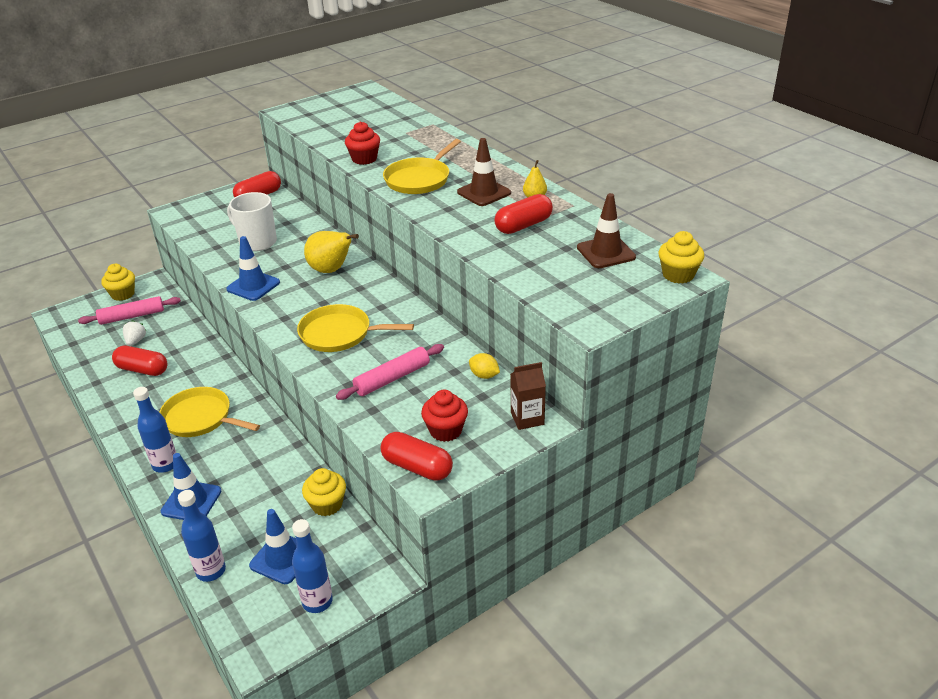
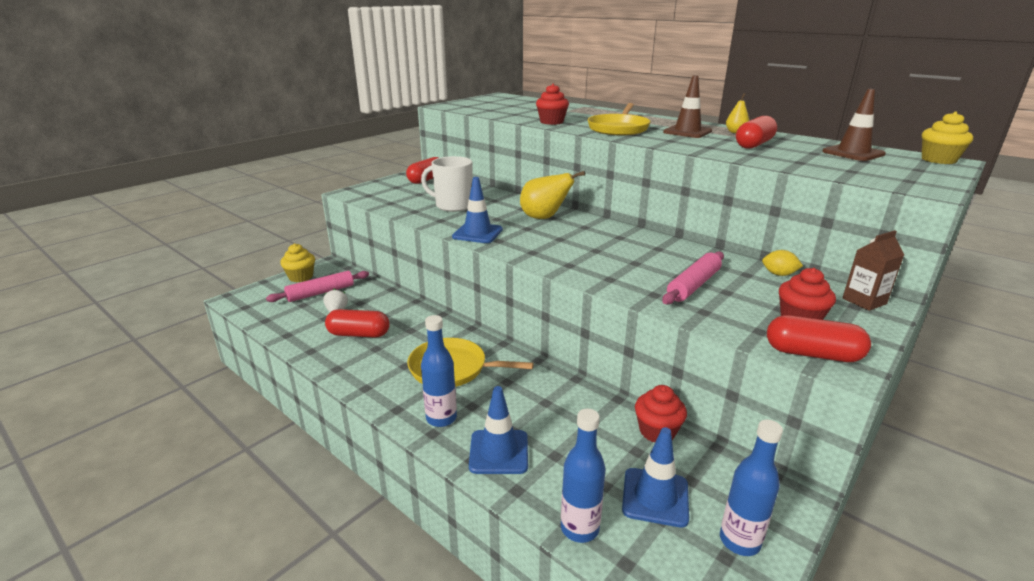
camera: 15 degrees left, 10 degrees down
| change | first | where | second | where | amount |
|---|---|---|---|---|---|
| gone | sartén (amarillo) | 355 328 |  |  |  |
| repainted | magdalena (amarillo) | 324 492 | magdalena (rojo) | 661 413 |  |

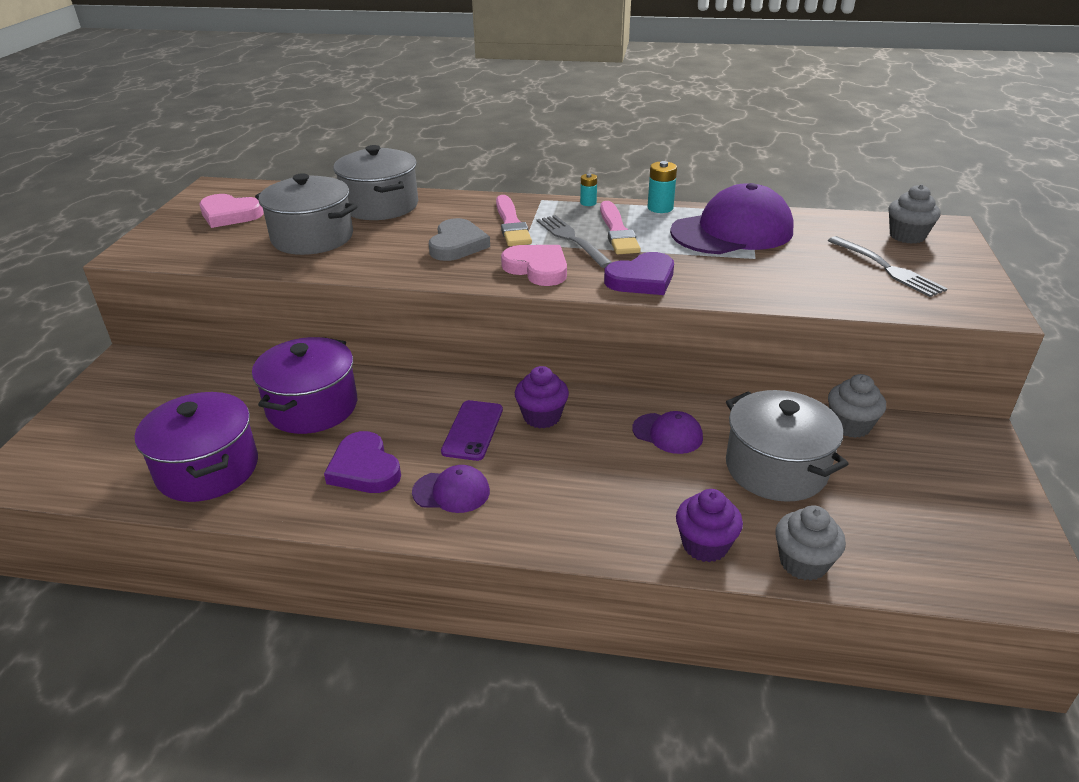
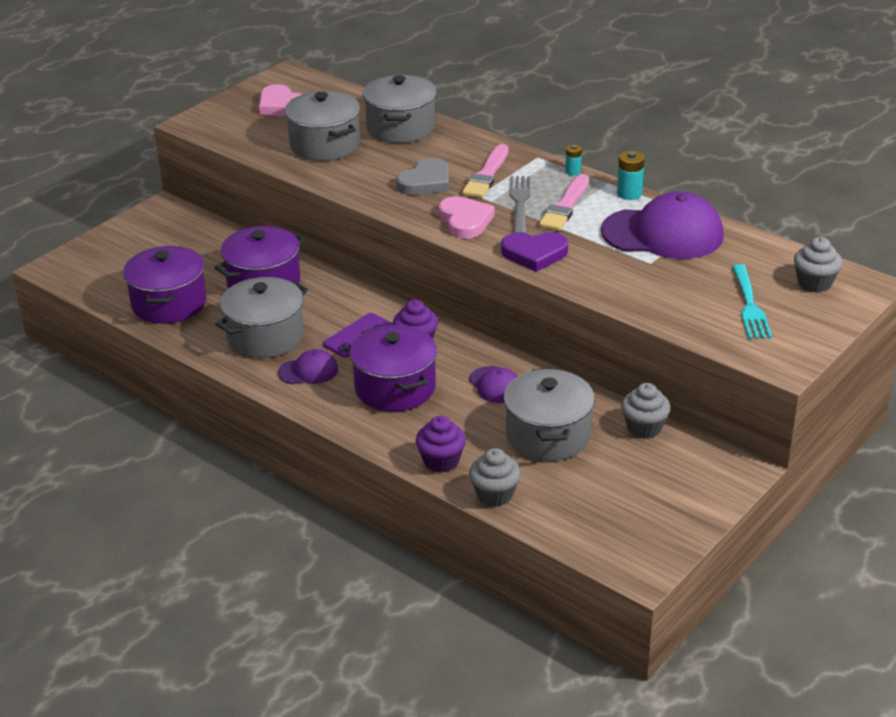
camera: 30 degrees right, 0 degrees up
| change | first | where | second | where | amount |
|---|---|---|---|---|---|
| new |  |  | olla (morado) | 393 368 |  |
| swapped | corazón (morado) | 362 462 | olla (gris) | 261 317 |  |
| repainted | tenedor (gris) | 888 266 | tenedor (turquesa) | 752 301 |  |
| rotated | gorra (morado) | 451 489 |  | 308 366 | 45 degrees counterclockwise |

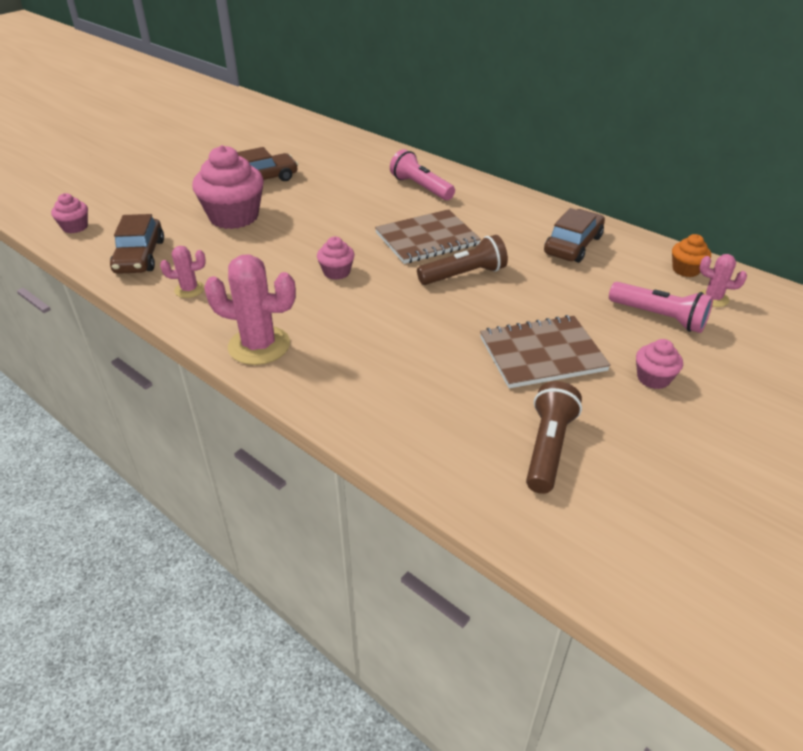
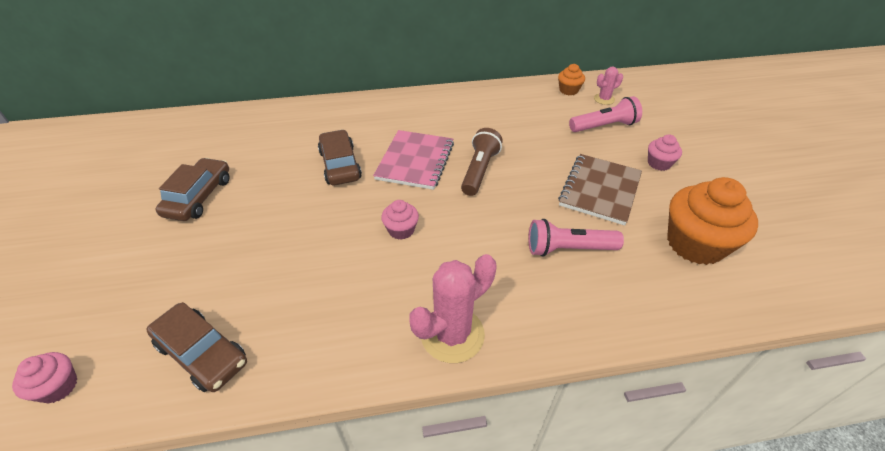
camera: 50 degrees left, 5 degrees up
| change | first | where | second | where | amount |
|---|---|---|---|---|---|
| gone | cactus (rosa) | 183 272 |  |  |  |
| gone | magdalena (rosa) | 228 187 |  |  |  |
| shifted | lámpara de mano (rosa) | 422 174 |  | 576 238 |  |
| shifted | coche (marrón) | 574 235 |  | 340 157 |  |
| swapped | lámpara de mano (marrón) | 554 437 | magdalena (naranja) | 712 221 |  |
| repainted | cuaderno (marrón) | 428 236 | cuaderno (rosa) | 413 160 |  |

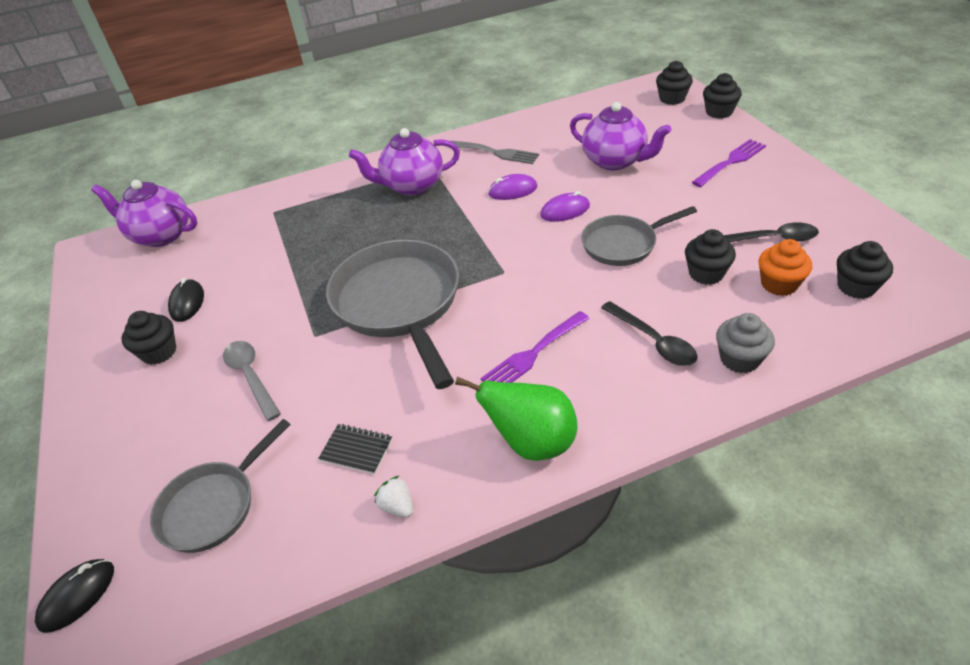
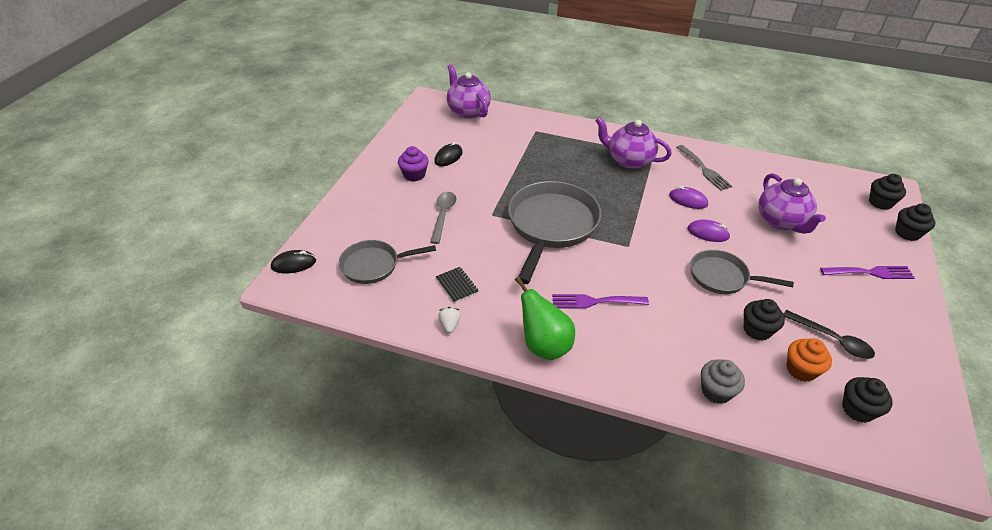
camera: 35 degrees right, 0 degrees up
| change | first | where | second | where | amount |
|---|---|---|---|---|---|
| gone | cuchara (negro) | 649 333 |  |  |  |
| repainted | magdalena (negro) | 149 338 | magdalena (morado) | 413 164 |  |

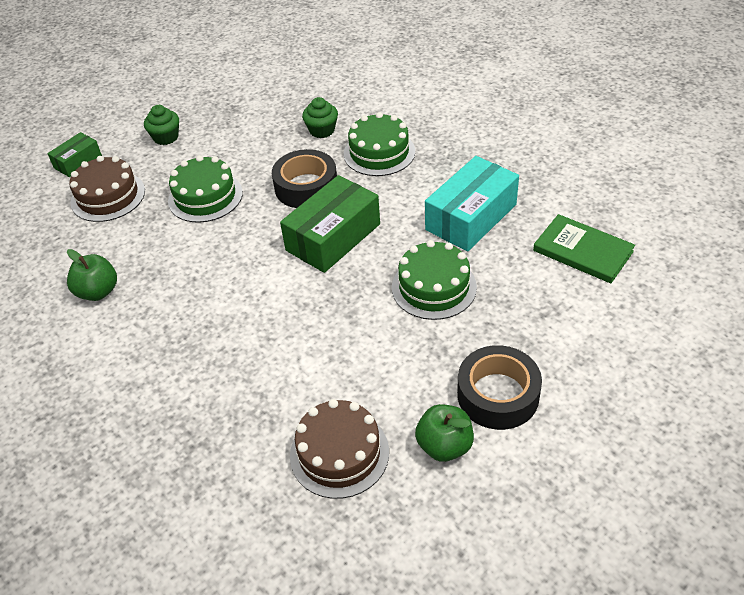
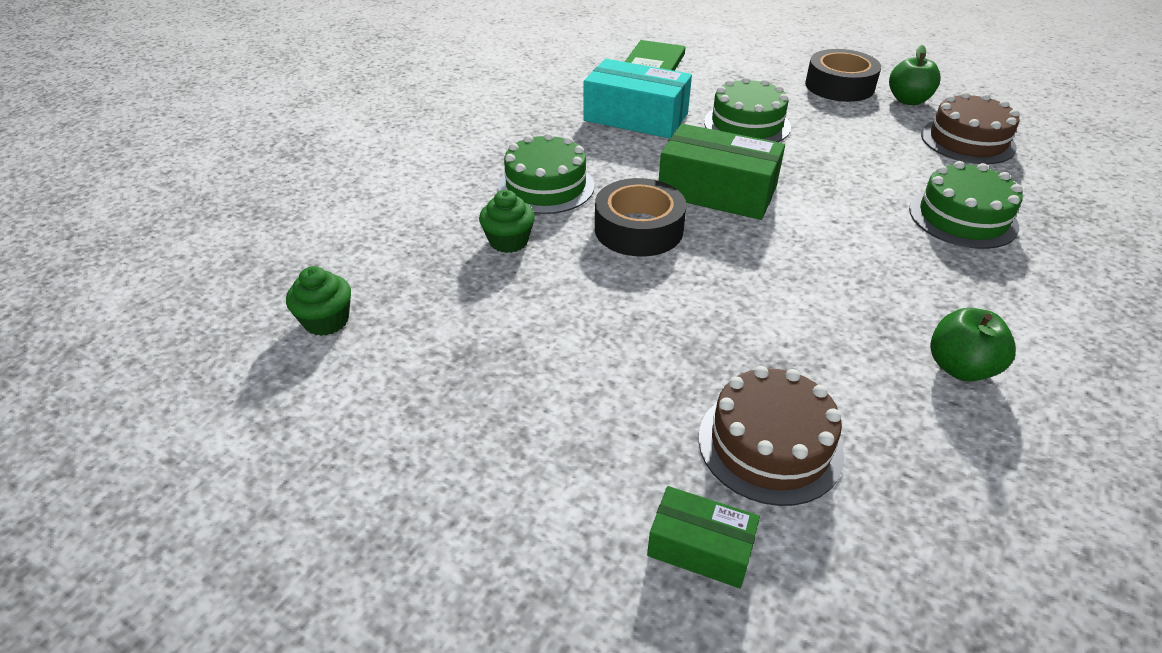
camera: 110 degrees left, 5 degrees down
| change | first | where | second | where | amount |
|---|---|---|---|---|---|
| shifted | magdalena (verde) | 161 125 |  | 318 301 |  |
| shifted | tarta (verde) | 205 189 |  | 966 205 |  |

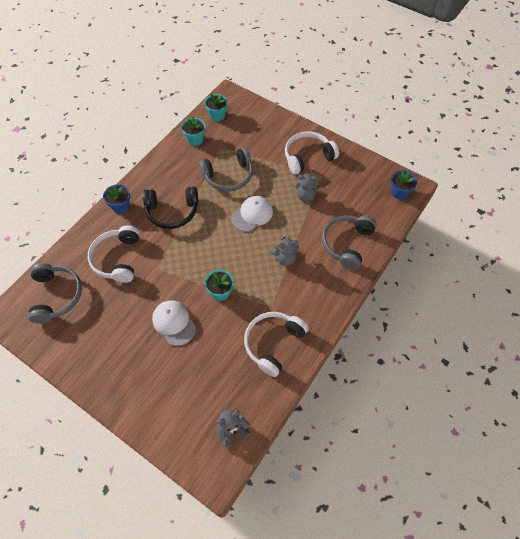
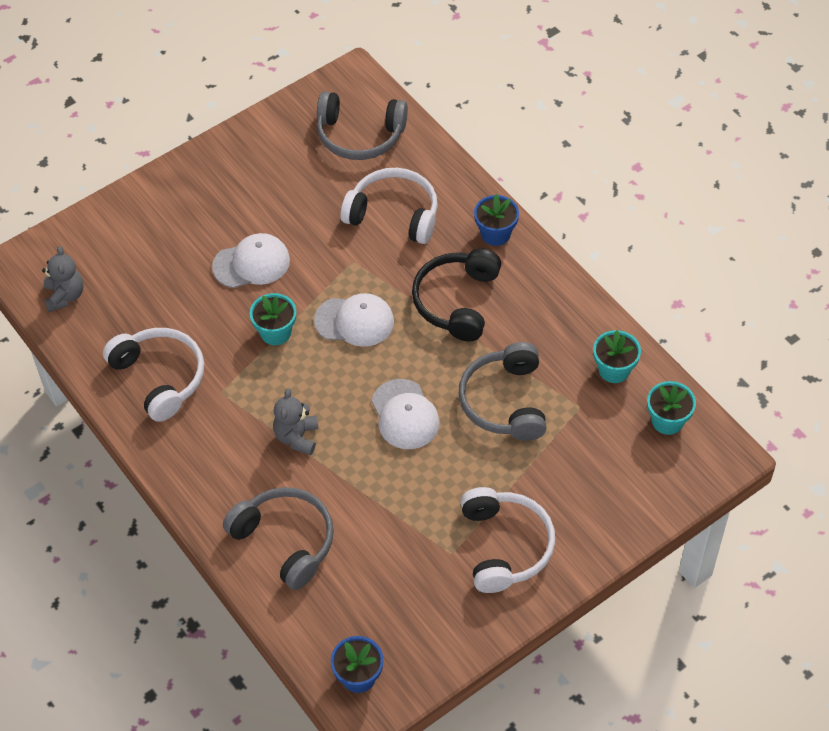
camera: 110 degrees right, 5 degrees down
| change | first | where | second | where | amount |
|---|---|---|---|---|---|
| gone | osito (gris) | 306 187 |  |  |  |
| new |  |  | gorra (blanco) | 354 320 |  |

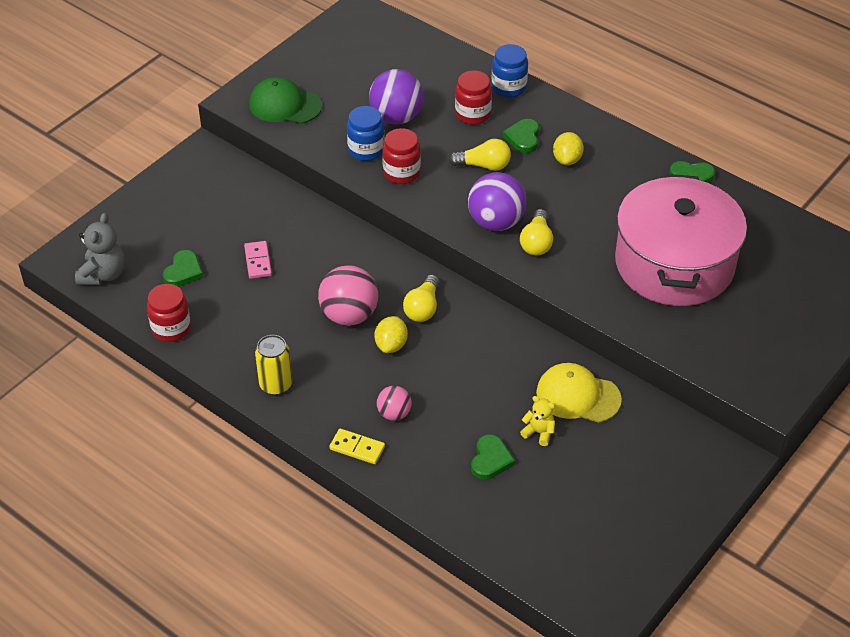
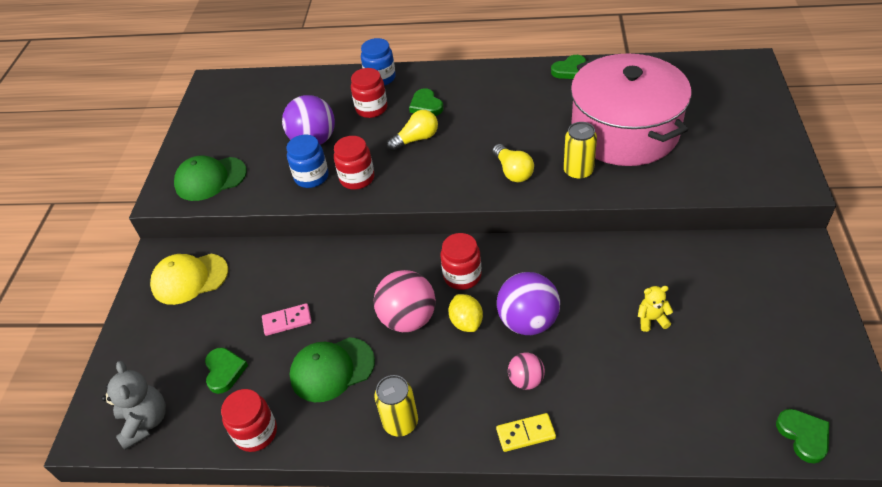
camera: 30 degrees left, 0 degrees up
| change | first | where | second | where | amount |
|---|---|---|---|---|---|
| gone | limón (amarillo) | 568 148 |  |  |  |
| new |  |  | gorra (verde) | 332 369 |  |
| new |  |  | lata (amarillo) | 580 151 |  |
| shifted | pelota (morado) | 497 201 |  | 528 303 |  |
| shifted | corazón (verde) | 493 457 |  | 802 436 |  |
| shifted | gorra (amarillo) | 579 393 |  | 189 279 |  |
| swapped | bombilla (amarillo) | 421 298 | tarro (rojo) | 460 261 |  |
| rotated | ficha de dominó (rosa) | 258 260 |  | 287 319 | 60 degrees counterclockwise |

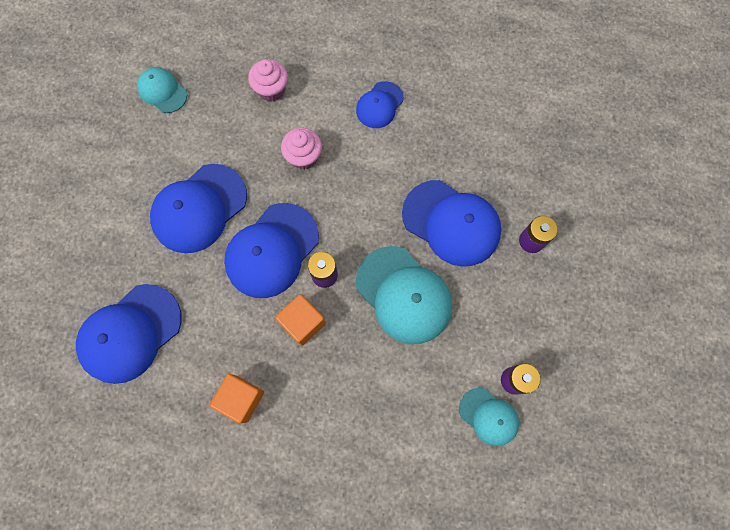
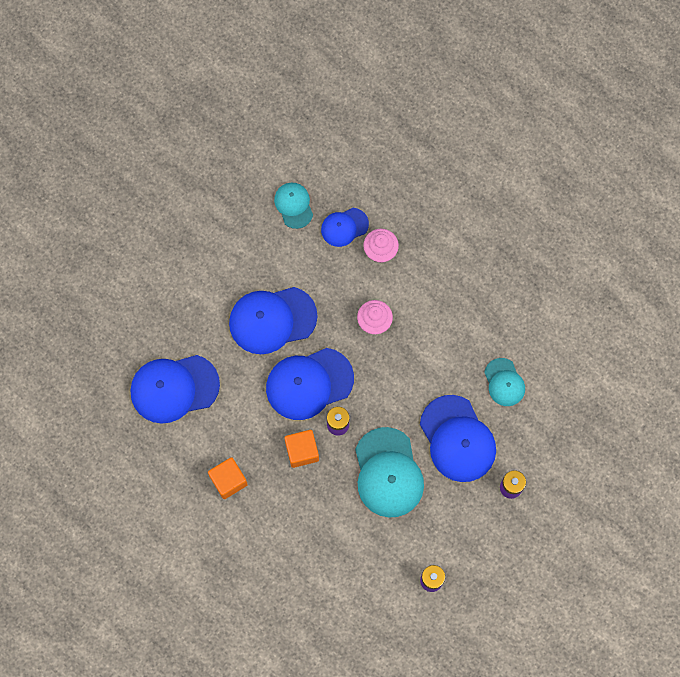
camera: 30 degrees right, 0 degrees up
| change | first | where | second | where | amount |
|---|---|---|---|---|---|
| shifted | gorra (azul) | 380 104 |  | 345 227 |  |
| shifted | gorra (turquesa) | 489 417 |  | 504 382 |  |

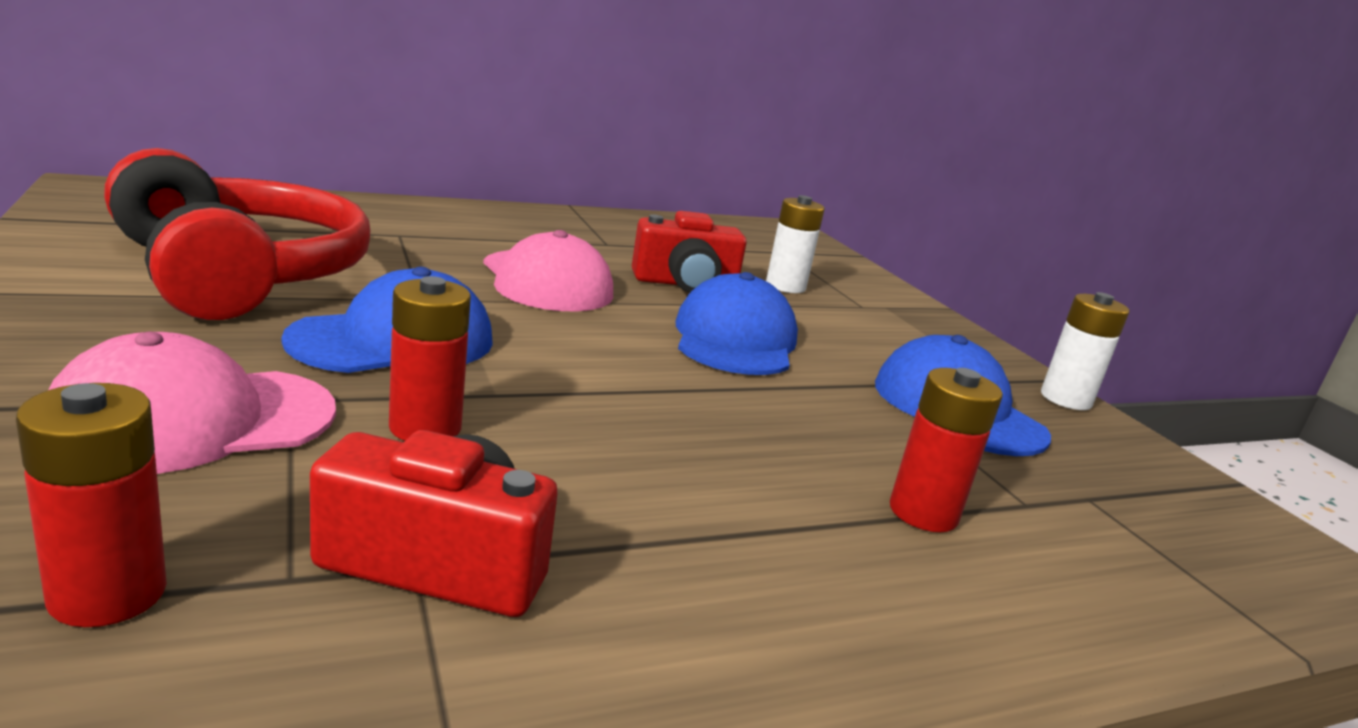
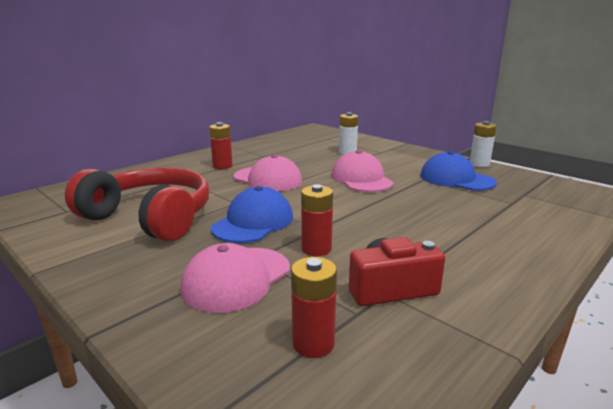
camera: 20 degrees left, 0 degrees up
| change | first | where | second | where | amount |
|---|---|---|---|---|---|
| gone | cámara (rojo) | 689 252 |  |  |  |
| shifted | pila (rojo) | 946 450 |  | 221 145 |  |
| repainted | gorra (azul) | 736 323 | gorra (rosa) | 362 171 |  |

